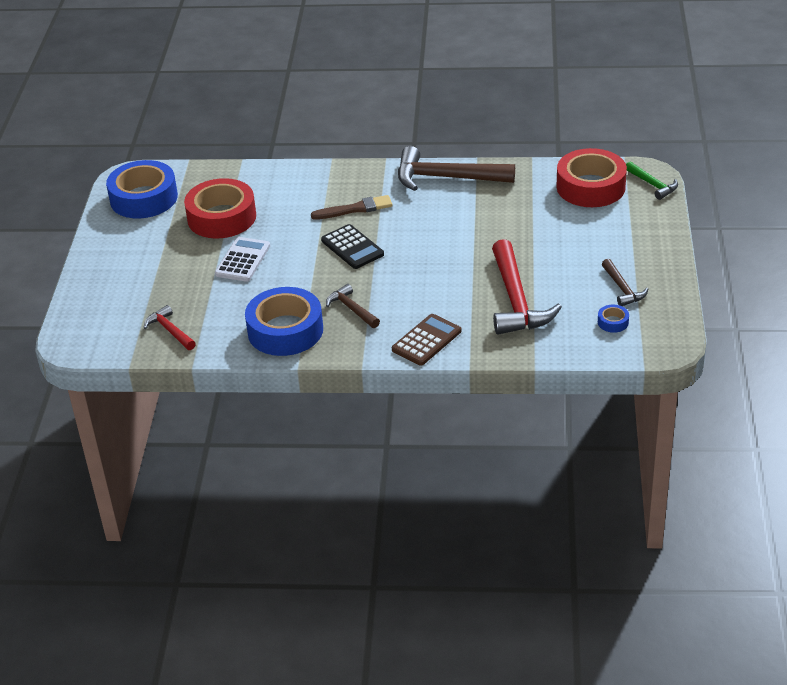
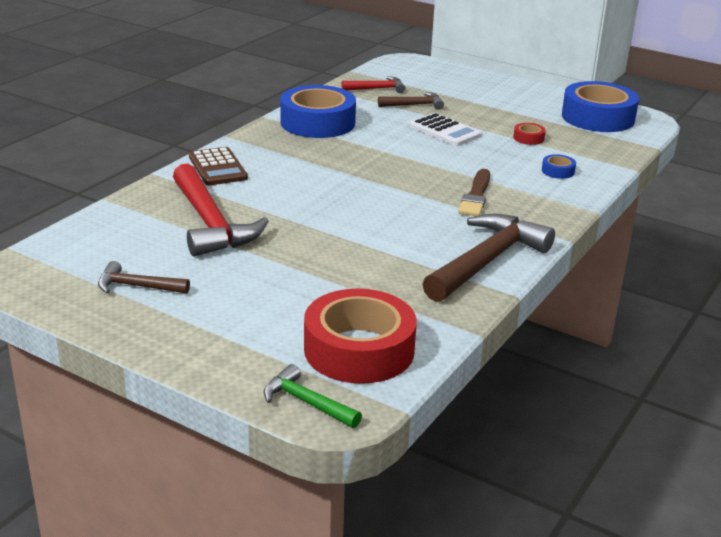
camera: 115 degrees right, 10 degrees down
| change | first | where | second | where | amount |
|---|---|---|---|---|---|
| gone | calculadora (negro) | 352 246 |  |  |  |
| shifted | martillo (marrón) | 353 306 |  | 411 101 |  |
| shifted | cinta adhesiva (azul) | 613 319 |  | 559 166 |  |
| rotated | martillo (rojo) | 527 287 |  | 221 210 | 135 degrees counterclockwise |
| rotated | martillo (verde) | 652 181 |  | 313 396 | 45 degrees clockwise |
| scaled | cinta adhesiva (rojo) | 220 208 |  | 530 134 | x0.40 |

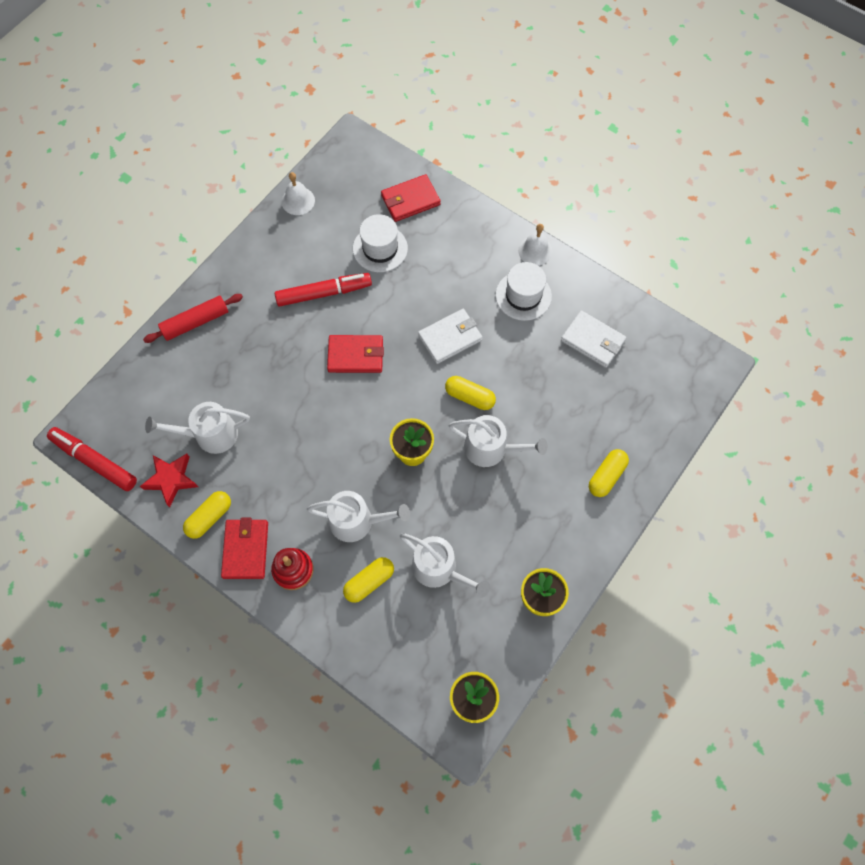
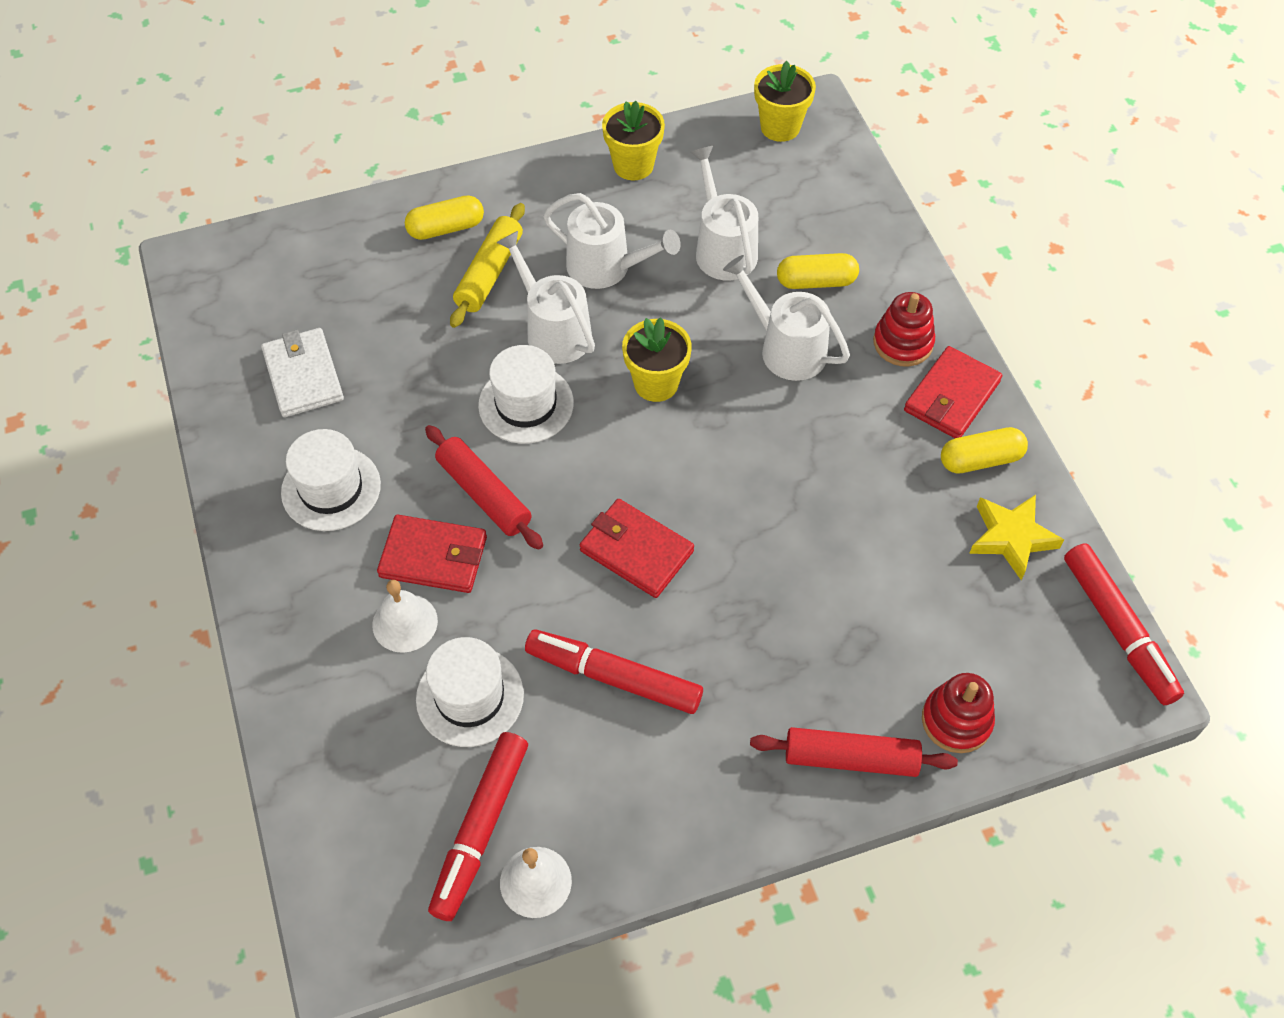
camera: 145 degrees left, 10 degrees down
| change | first | where | second | where | amount |
|---|---|---|---|---|---|
| new |  |  | rotulador (rojo) | 478 826 |  |
| new |  |  | rodillo (amarillo) | 487 265 |  |
| new |  |  | juguete apilable (rojo) | 958 713 |  |
| shifted | regadera (blanco) | 197 428 |  | 612 241 |  |
| shifted | cartera (rojo) | 411 198 |  | 432 554 |  |
| shifted | campana (blanco) | 535 245 |  | 405 616 |  |
| swapped | cartera (blanco) | 450 336 | rodillo (rojo) | 484 487 |  |
| swapped | cápsula (amarillo) | 470 393 | sombrero (blanco) | 526 394 |  |
| repainted | estrella (rojo) | 169 481 | estrella (amarillo) | 1016 537 |  |

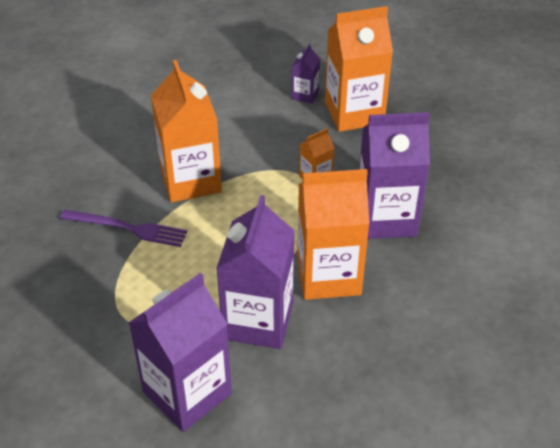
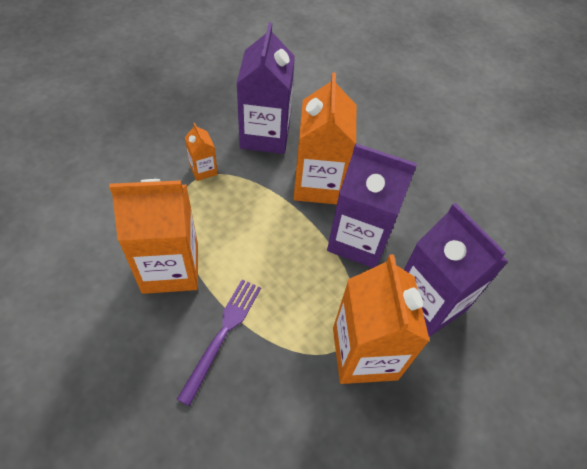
camera: 85 degrees left, 10 degrees up
| change | first | where | second | where | amount |
|---|---|---|---|---|---|
| gone | cartón de leche (morado) | 305 74 |  |  |  |
| shifted | cartón de leche (naranja) | 359 69 |  | 381 319 |  |

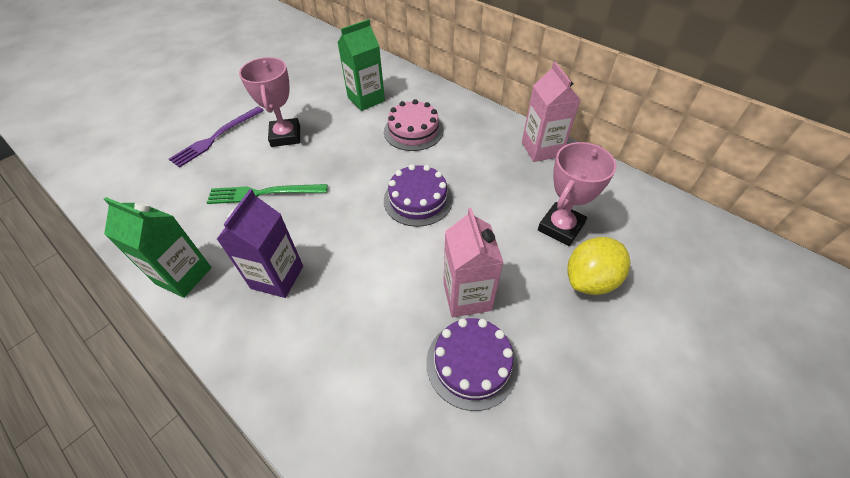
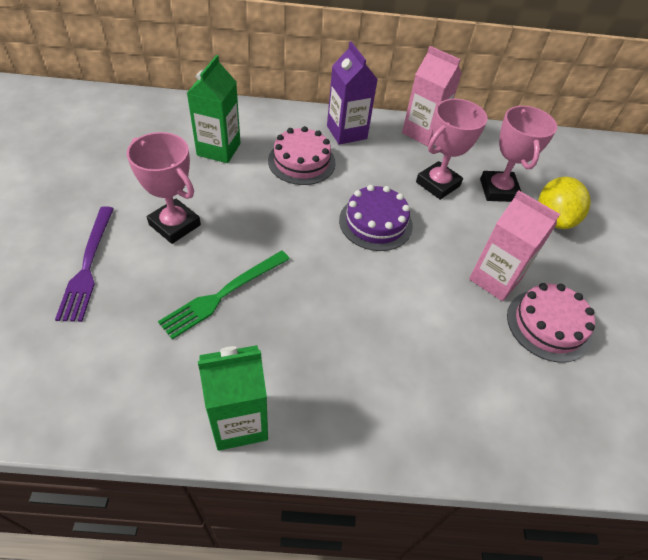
camera: 45 degrees left, 0 degrees up
| change | first | where | second | where | amount |
|---|---|---|---|---|---|
| new |  |  | trofeo (rosa) | 452 149 |  |
| shifted | cartón de leche (morado) | 260 243 |  | 352 93 |  |
| repainted | tarta (morado) | 472 364 | tarta (rosa) | 551 323 |  |

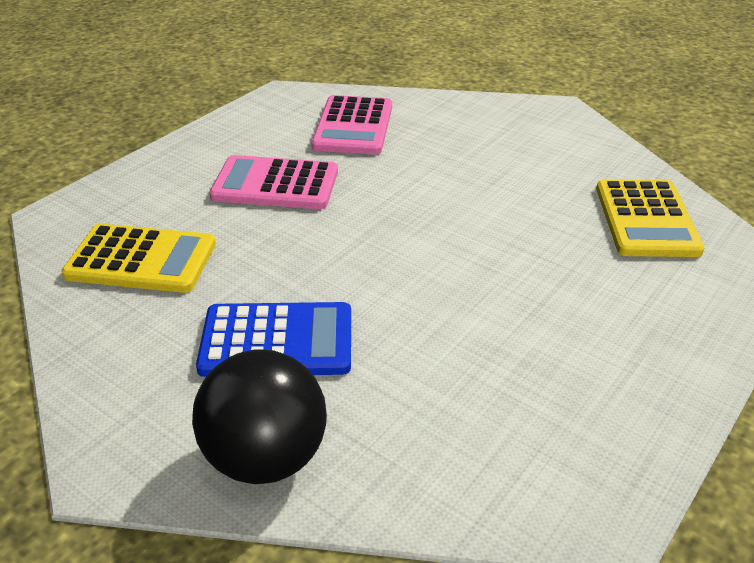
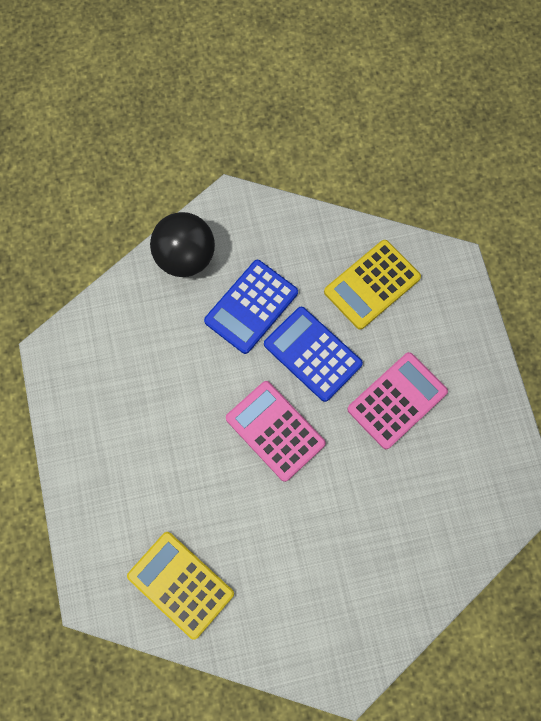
camera: 130 degrees right, 35 degrees up
| change | first | where | second | where | amount |
|---|---|---|---|---|---|
| new |  |  | calculadora (azul) | 313 354 |  |
| shifted | calculadora (rosa) | 351 125 |  | 276 431 |  |

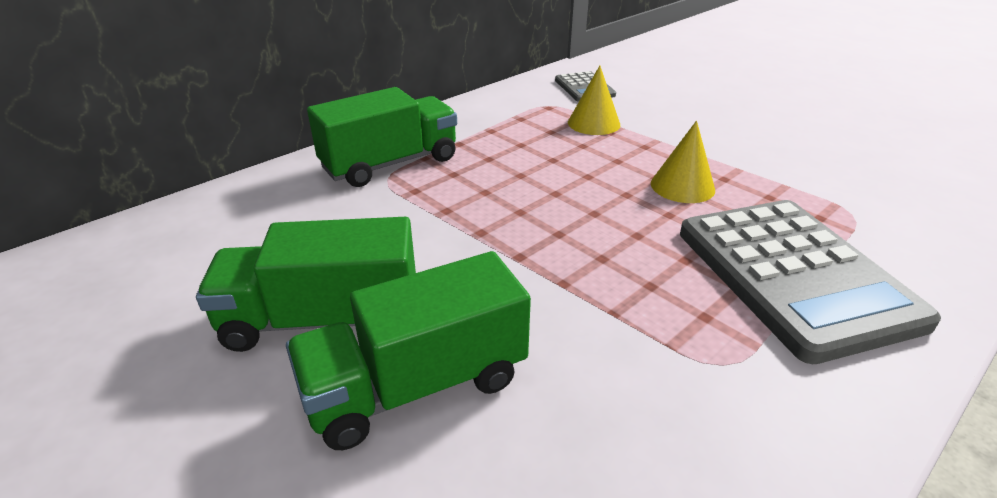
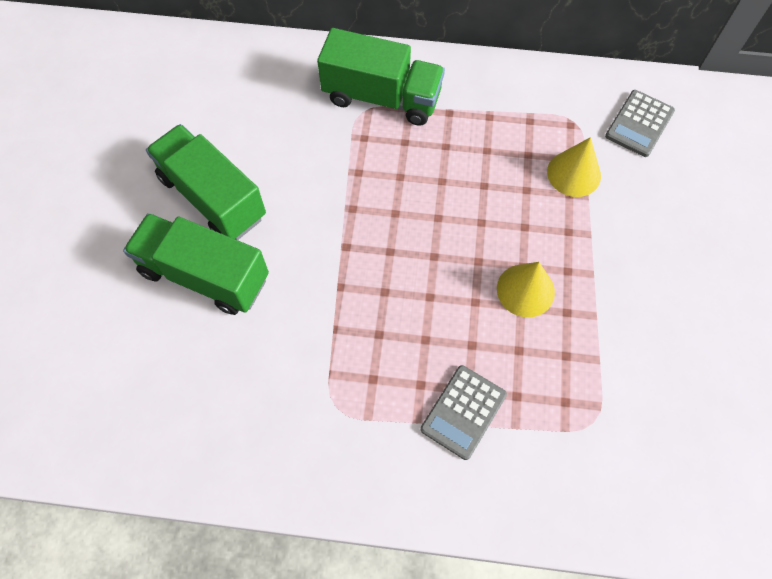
camera: 50 degrees right, 30 degrees up
| change | first | where | second | where | amount |
|---|---|---|---|---|---|
| scaled | calculadora (gris) | 810 282 |  | 464 412 | x0.48 |

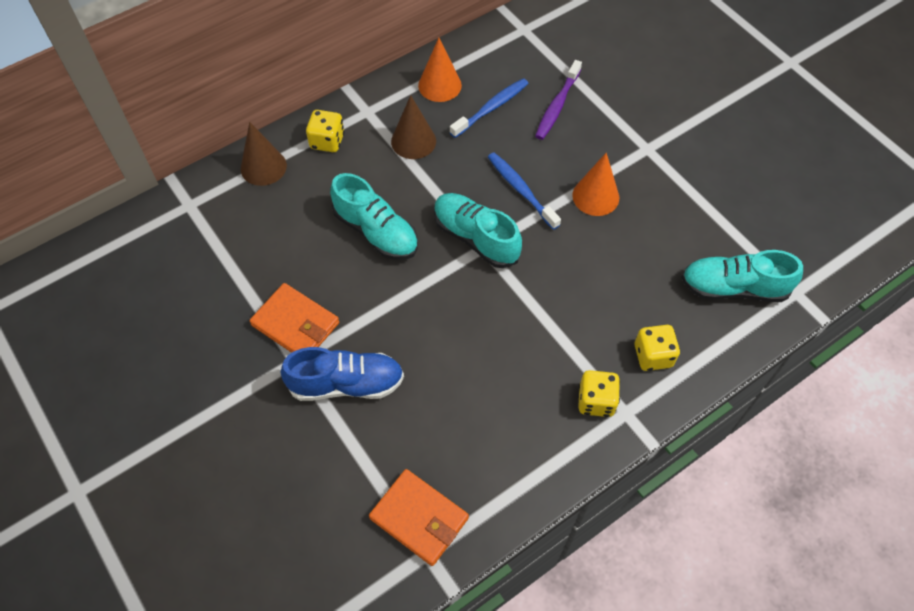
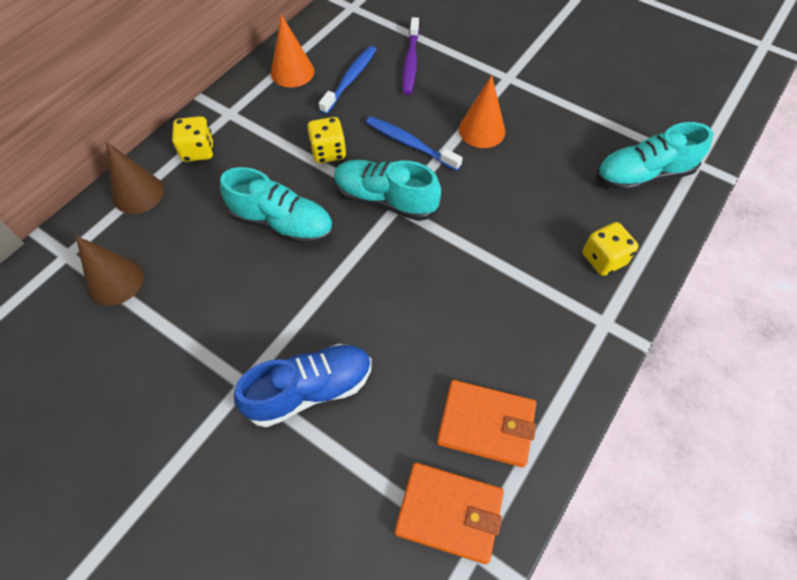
camera: 20 degrees left, 0 degrees up
| change | first | where | second | where | amount |
|---|---|---|---|---|---|
| shifted | cartera (naranja) | 294 318 |  | 486 423 |  |
| shifted | cono (marrón) | 413 127 |  | 109 271 |  |
| shifted | dado (amarillo) | 599 393 |  | 327 140 |  |

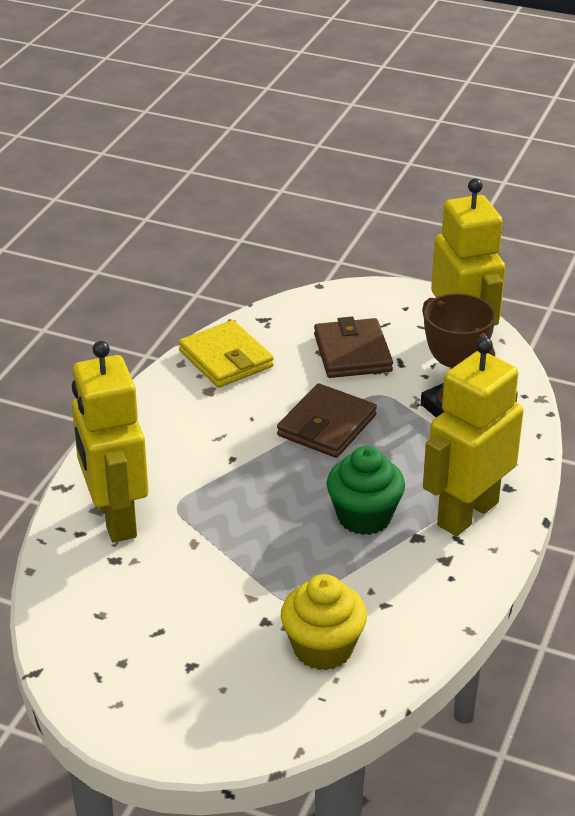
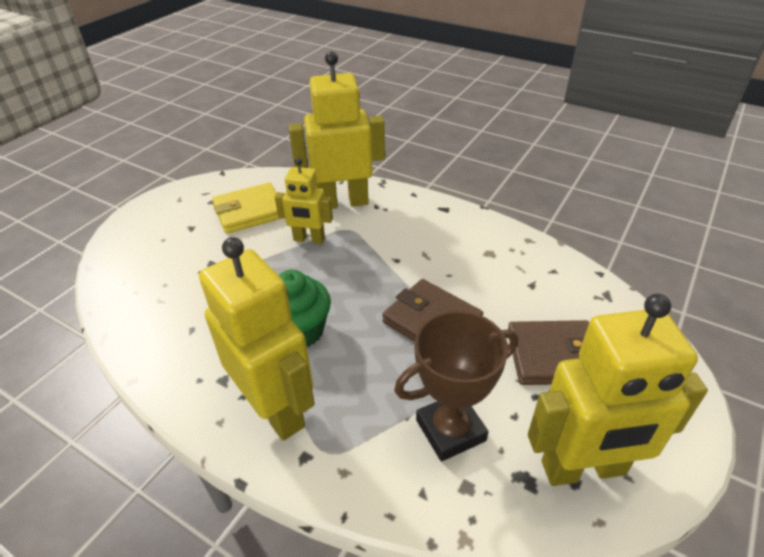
camera: 100 degrees right, 5 degrees up
| change | first | where | second | where | amount |
|---|---|---|---|---|---|
| gone | magdalena (amarillo) | 324 622 |  |  |  |
| new |  |  | robot (amarillo) | 304 201 |  |
| shifted | cartera (amarillo) | 226 354 |  | 247 208 |  |

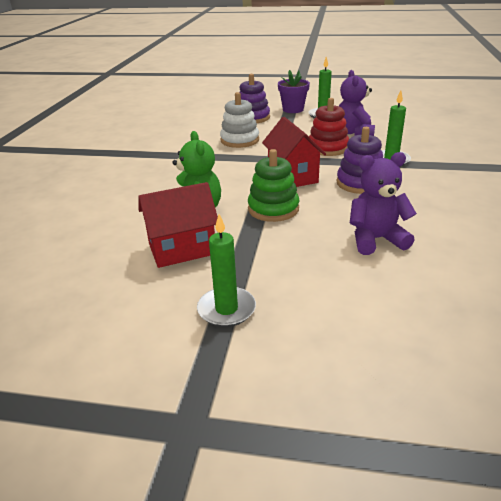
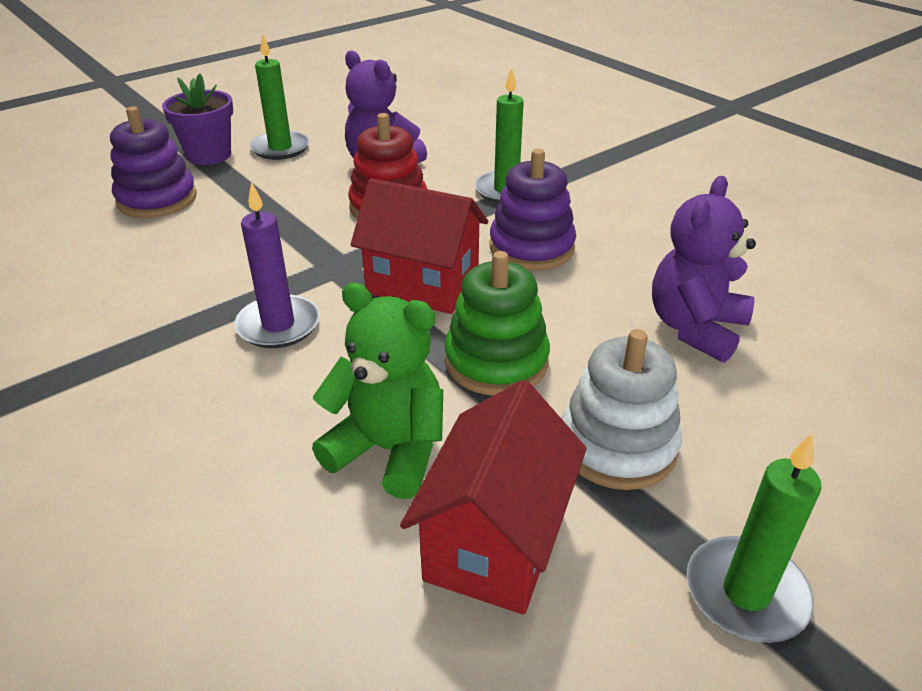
camera: 50 degrees left, 5 degrees up
| change | first | where | second | where | amount |
|---|---|---|---|---|---|
| new |  |  | vela (morado) | 277 265 |  |
| shifted | juguete apilable (blanco) | 239 120 |  | 622 409 |  |

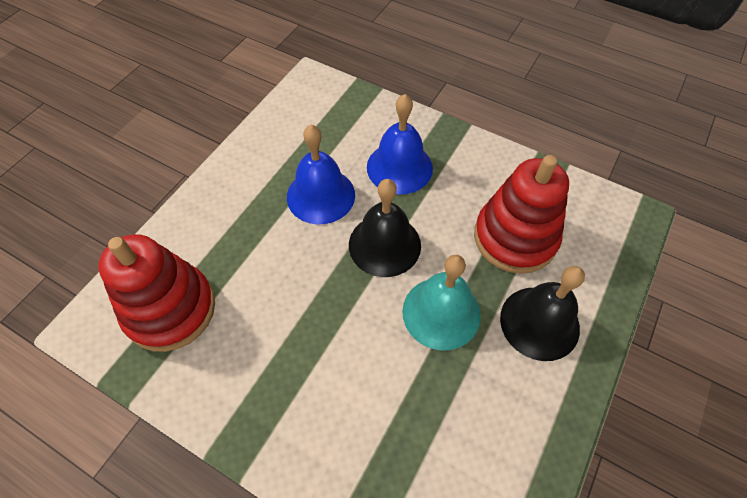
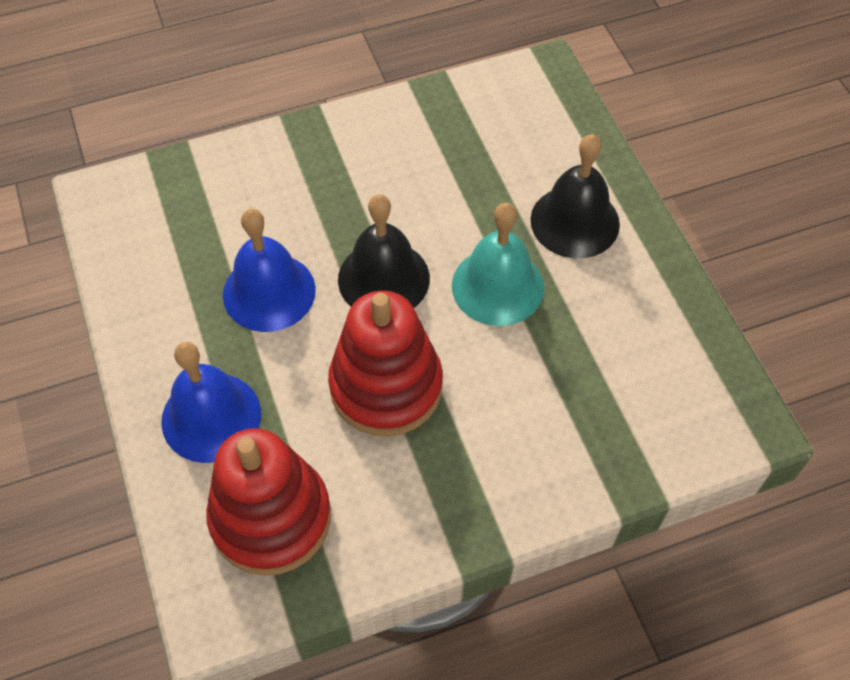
camera: 50 degrees left, 0 degrees up
| change | first | where | second | where | amount |
|---|---|---|---|---|---|
| shifted | campana (azul) | 400 144 |  | 211 402 |  |
| shifted | juguete apilable (rojo) | 521 214 |  | 385 364 |  |

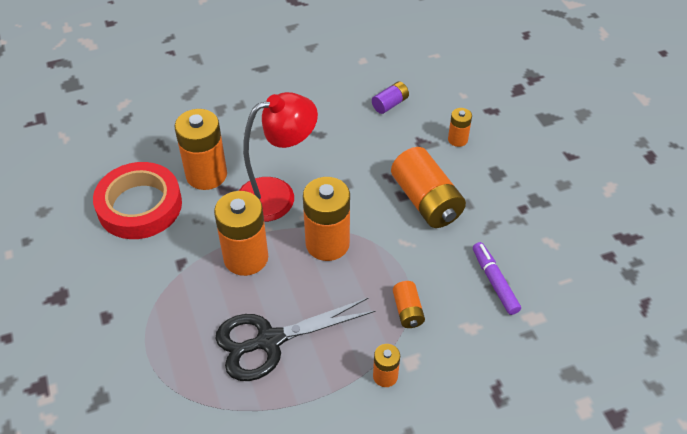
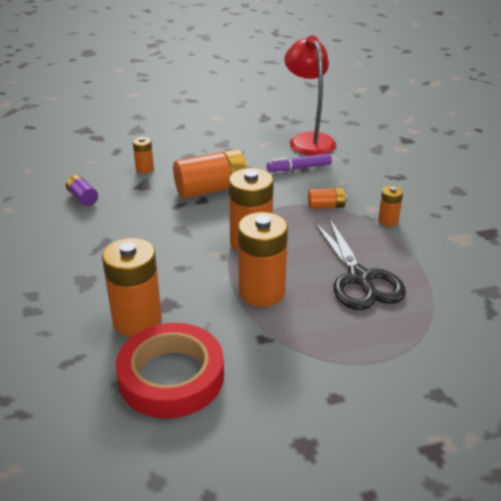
camera: 85 degrees left, 15 degrees down
| change | first | where | second | where | amount |
|---|---|---|---|---|---|
| shifted | lámpara (rojo) | 278 157 |  | 310 95 |  |

